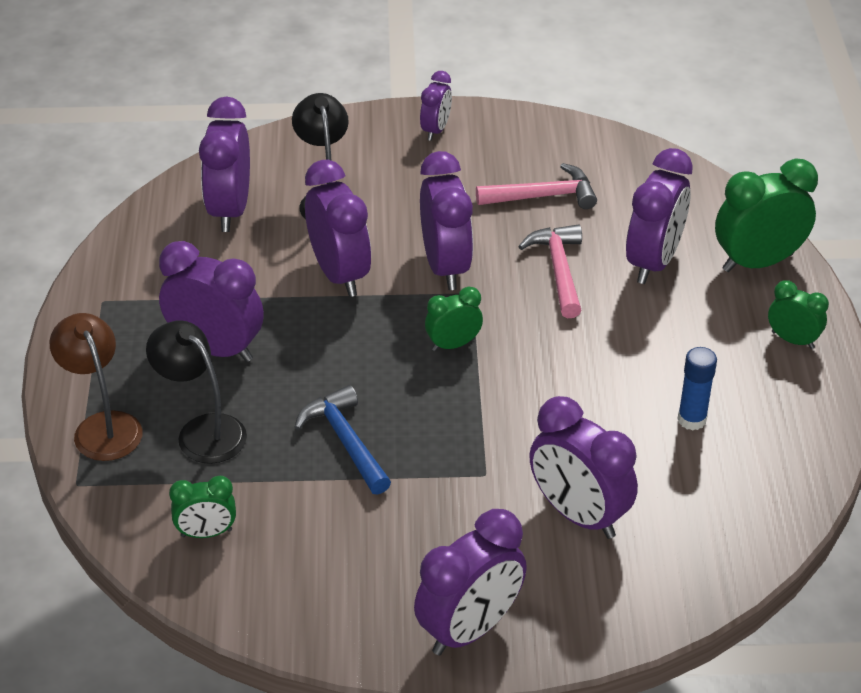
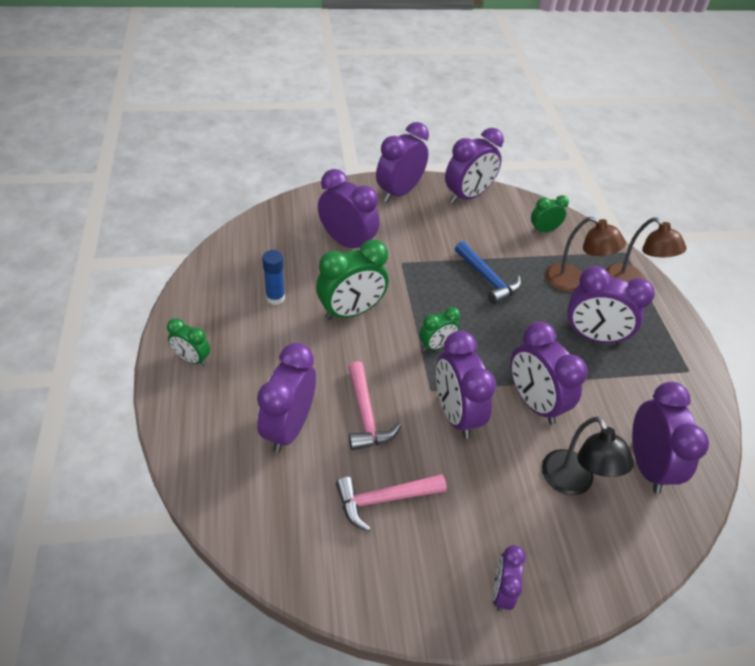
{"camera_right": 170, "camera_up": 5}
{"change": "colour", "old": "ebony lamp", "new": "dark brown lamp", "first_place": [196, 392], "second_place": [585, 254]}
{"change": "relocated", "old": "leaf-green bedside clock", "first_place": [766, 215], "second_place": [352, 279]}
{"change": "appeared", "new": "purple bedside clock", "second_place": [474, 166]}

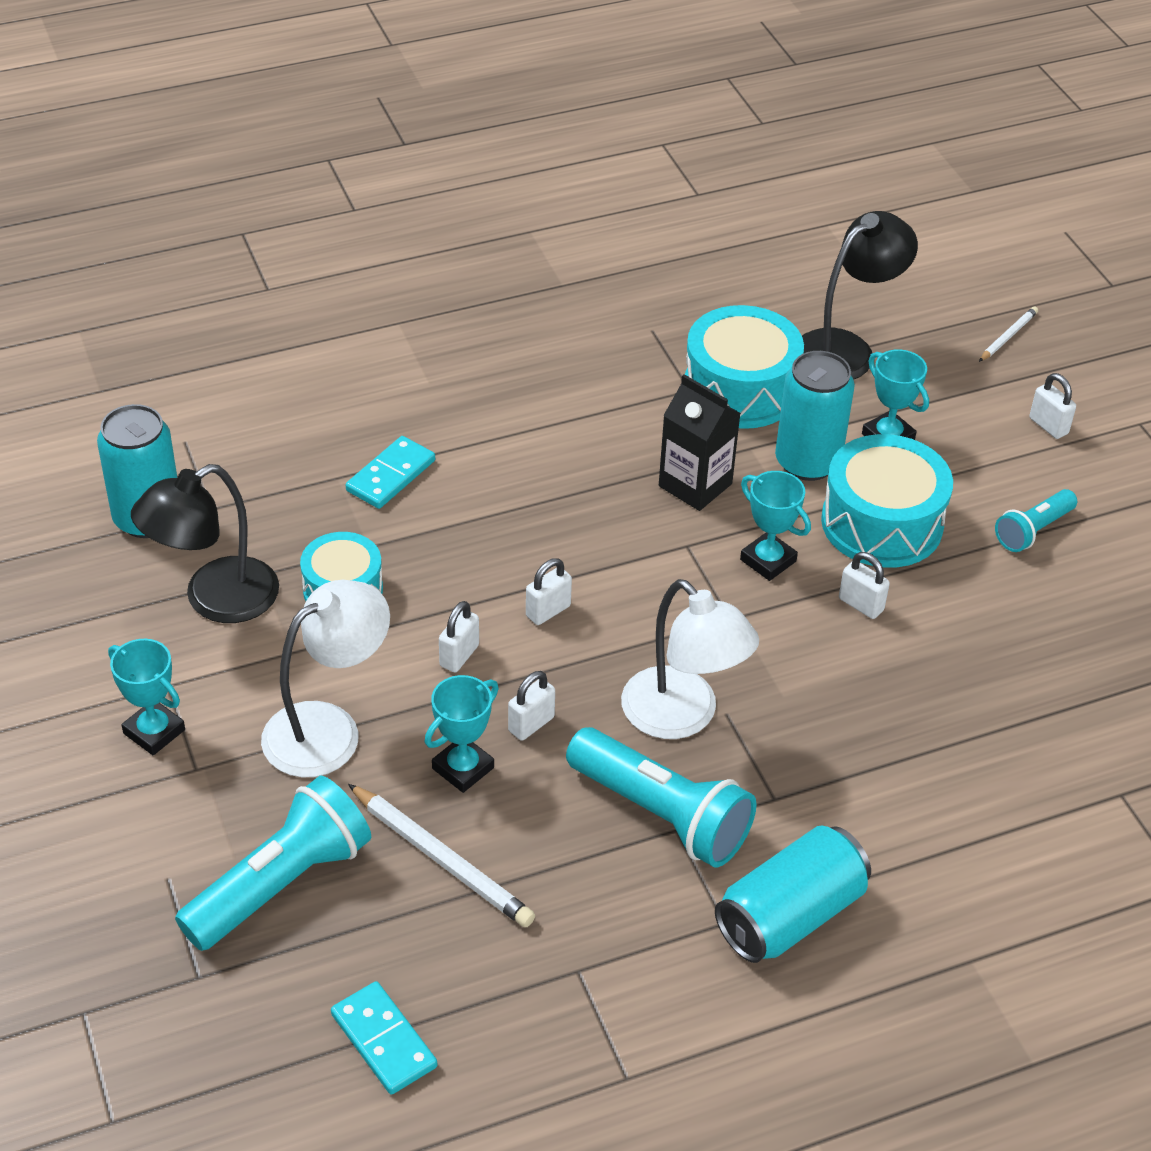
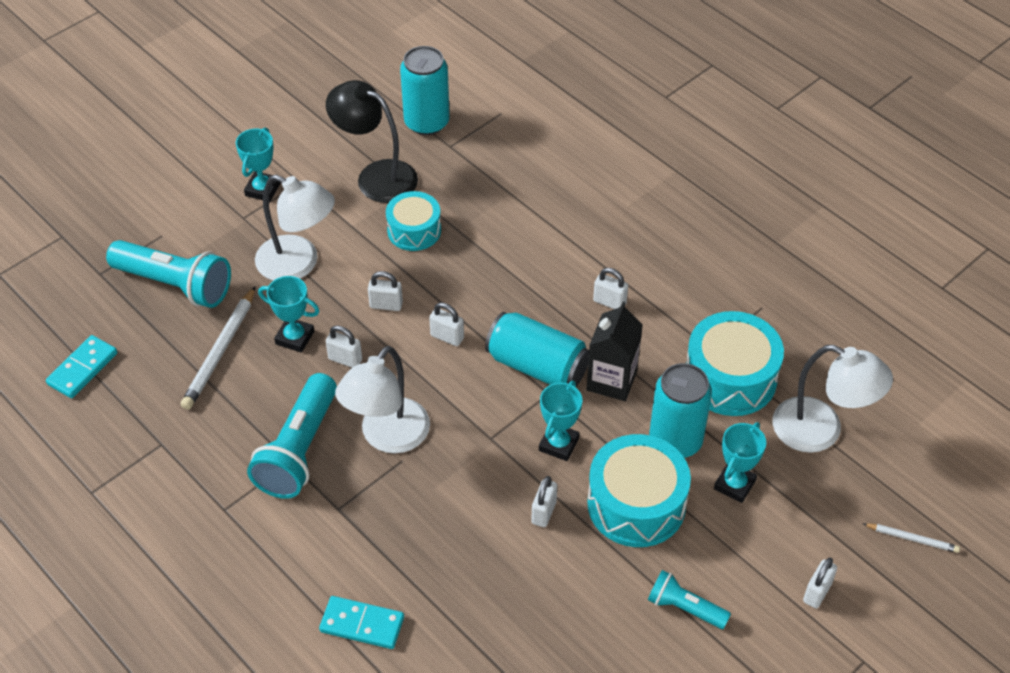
{"camera_right": 70, "camera_up": 5}
{"change": "relocated", "old": "aqua domino tile", "first_place": [390, 472], "second_place": [361, 622]}
{"change": "relocated", "old": "aqua soda can", "first_place": [793, 894], "second_place": [537, 349]}
{"change": "colour", "old": "ebony lamp", "new": "pure white lamp", "first_place": [860, 295], "second_place": [833, 399]}
{"change": "appeared", "new": "pure white padlock", "second_place": [610, 288]}

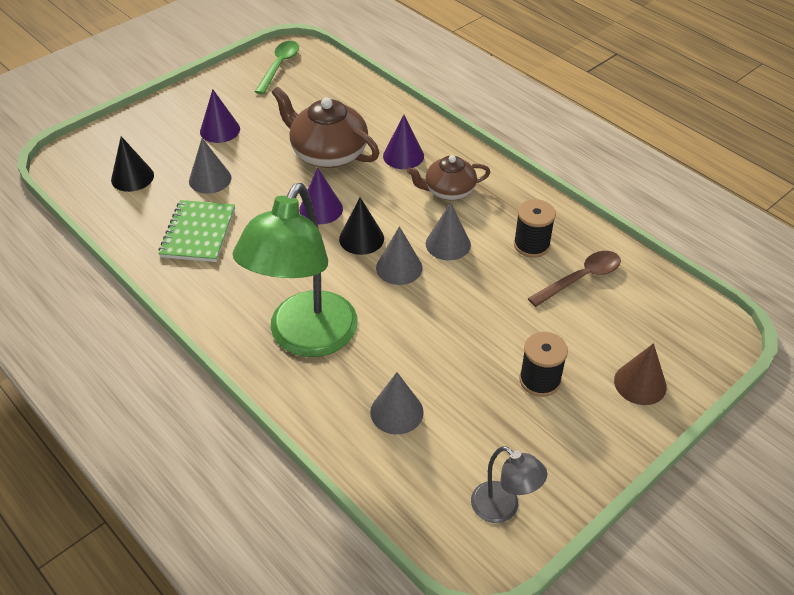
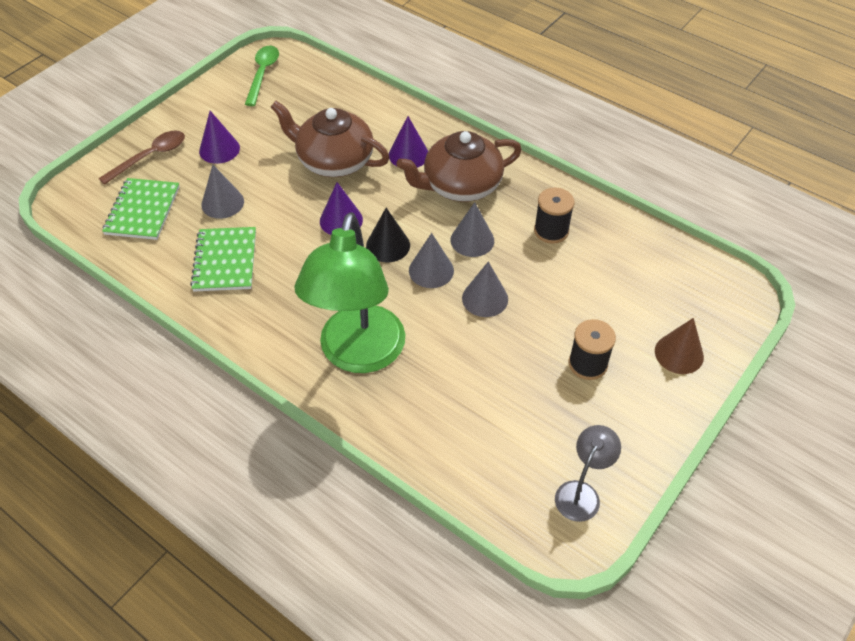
{"camera_right": -10, "camera_up": 5}
{"change": "exchanged", "old": "ebony cone shape", "new": "leaf-green exercise book", "first_place": [132, 164], "second_place": [141, 209]}
{"change": "relocated", "old": "ash-grey cone shape", "first_place": [397, 403], "second_place": [485, 289]}
{"change": "size", "old": "dark brown teapot", "first_place": [448, 177], "second_place": [459, 166], "factor": 1.58}
{"change": "spun", "old": "ash-grey lamp", "first_place": [509, 484], "second_place": [588, 473], "degrees": -90}
{"change": "relocated", "old": "dark brown spoon", "first_place": [574, 279], "second_place": [141, 157]}

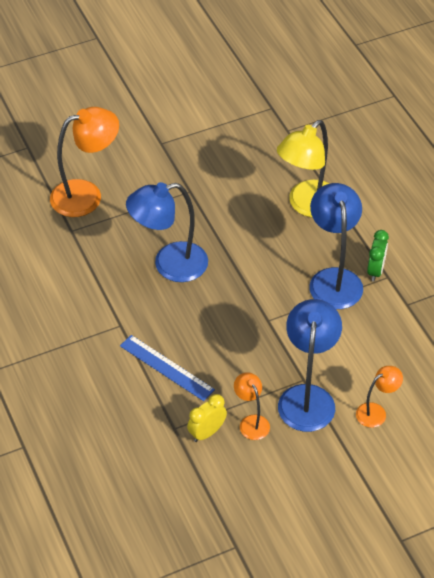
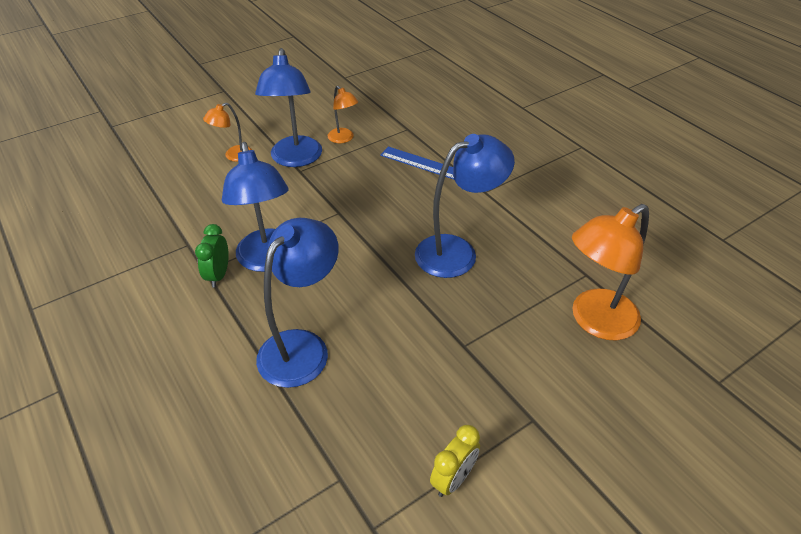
{"camera_right": 170, "camera_up": -5}
{"change": "relocated", "old": "bright yellow bedside clock", "first_place": [207, 418], "second_place": [455, 461]}
{"change": "colour", "old": "bright yellow lamp", "new": "cobalt lamp", "first_place": [303, 168], "second_place": [297, 303]}

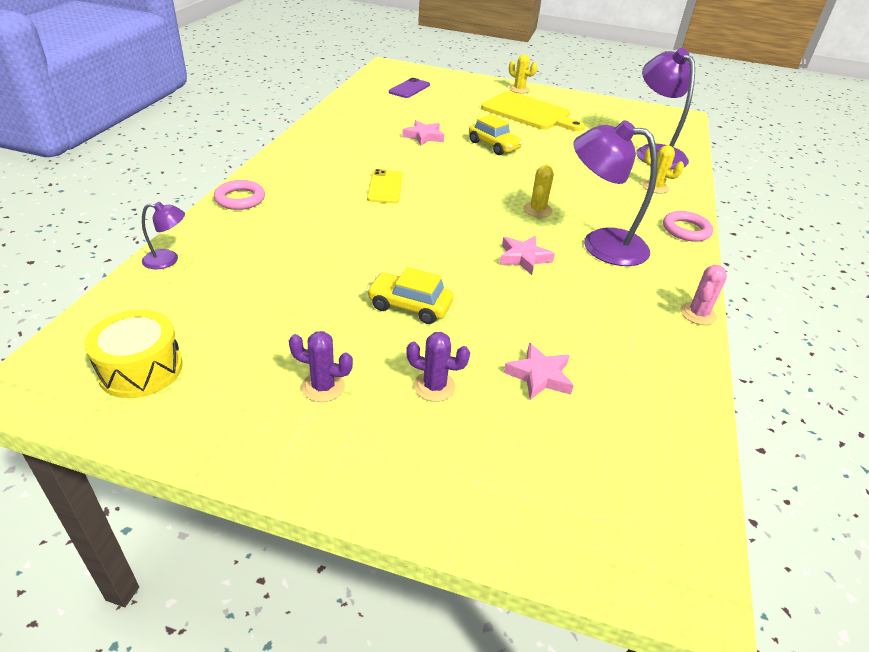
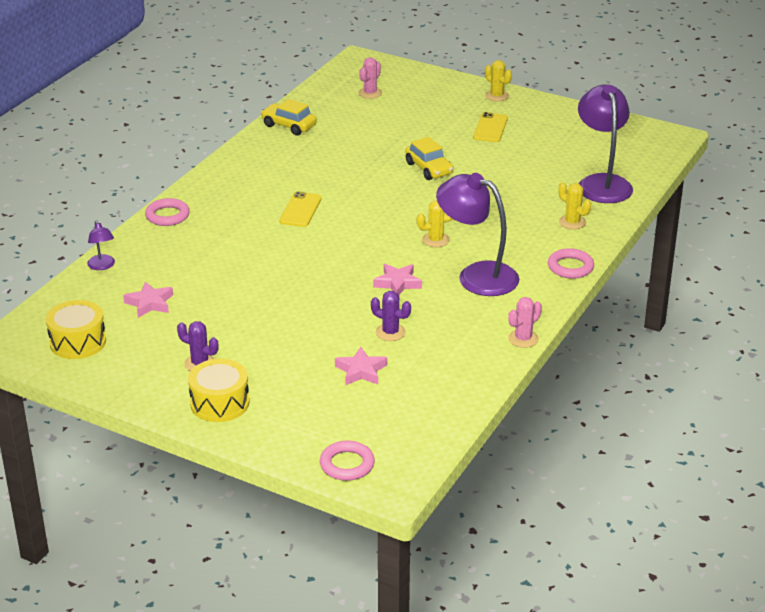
{"camera_right": 15, "camera_up": -5}
{"change": "spun", "old": "purple lamp", "first_place": [163, 235], "second_place": [101, 245], "degrees": 60}
{"change": "relocated", "old": "bright yellow automobile", "first_place": [410, 295], "second_place": [289, 117]}
{"change": "exchanged", "old": "purple mobile phone", "new": "rose-pink prickly plant", "first_place": [409, 88], "second_place": [370, 78]}
{"change": "relocated", "old": "rose-pink star shape", "first_place": [423, 133], "second_place": [148, 300]}
{"change": "relocated", "old": "purple prickly plant", "first_place": [438, 367], "second_place": [391, 316]}
{"change": "exchanged", "old": "bright yellow chopping board", "new": "bright yellow mobile phone", "first_place": [533, 111], "second_place": [490, 127]}
{"change": "spun", "old": "bright yellow prickly plant", "first_place": [538, 190], "second_place": [434, 223], "degrees": 45}
{"change": "appeared", "new": "bright yellow drum", "second_place": [218, 390]}
{"change": "appeared", "new": "rose-pink torus", "second_place": [347, 461]}

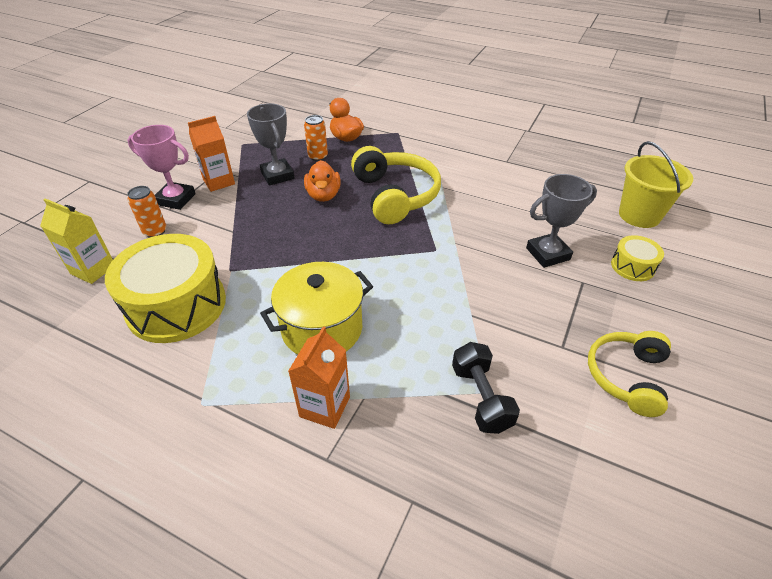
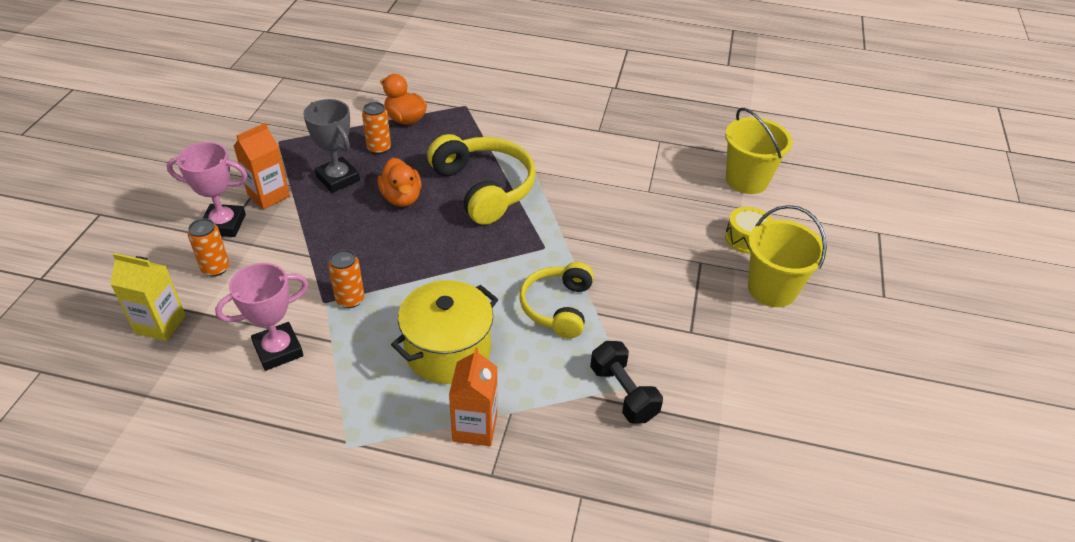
{"camera_right": -15, "camera_up": 0}
{"change": "exchanged", "old": "bright yellow drum", "new": "rose-pink award cup", "first_place": [165, 288], "second_place": [261, 317]}
{"change": "missing", "old": "ash-grey award cup", "first_place": [561, 221]}
{"change": "relocated", "old": "bright yellow headphones", "first_place": [629, 374], "second_place": [556, 300]}
{"change": "appeared", "new": "orange soda can", "second_place": [346, 278]}
{"change": "appeared", "new": "bright yellow bucket", "second_place": [787, 256]}

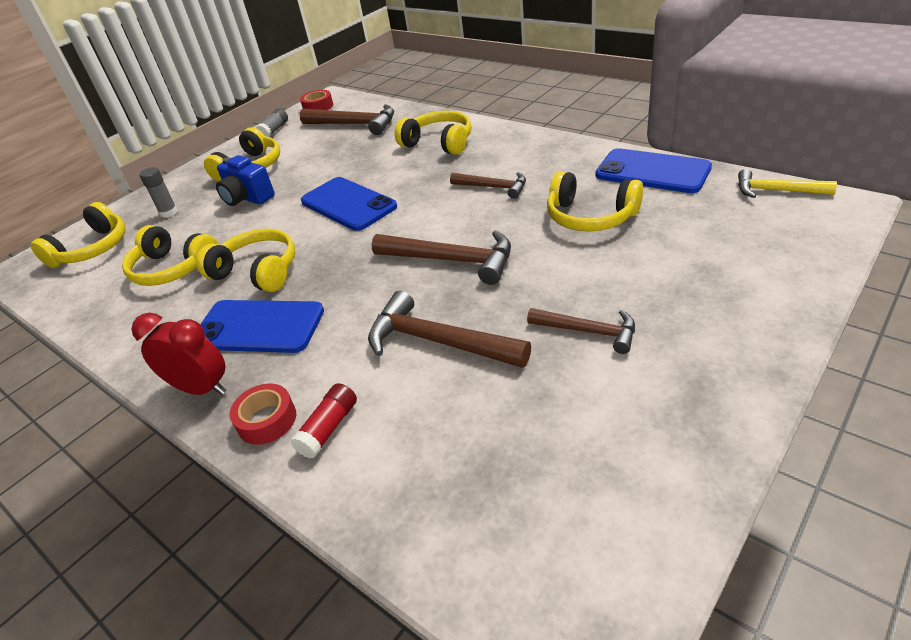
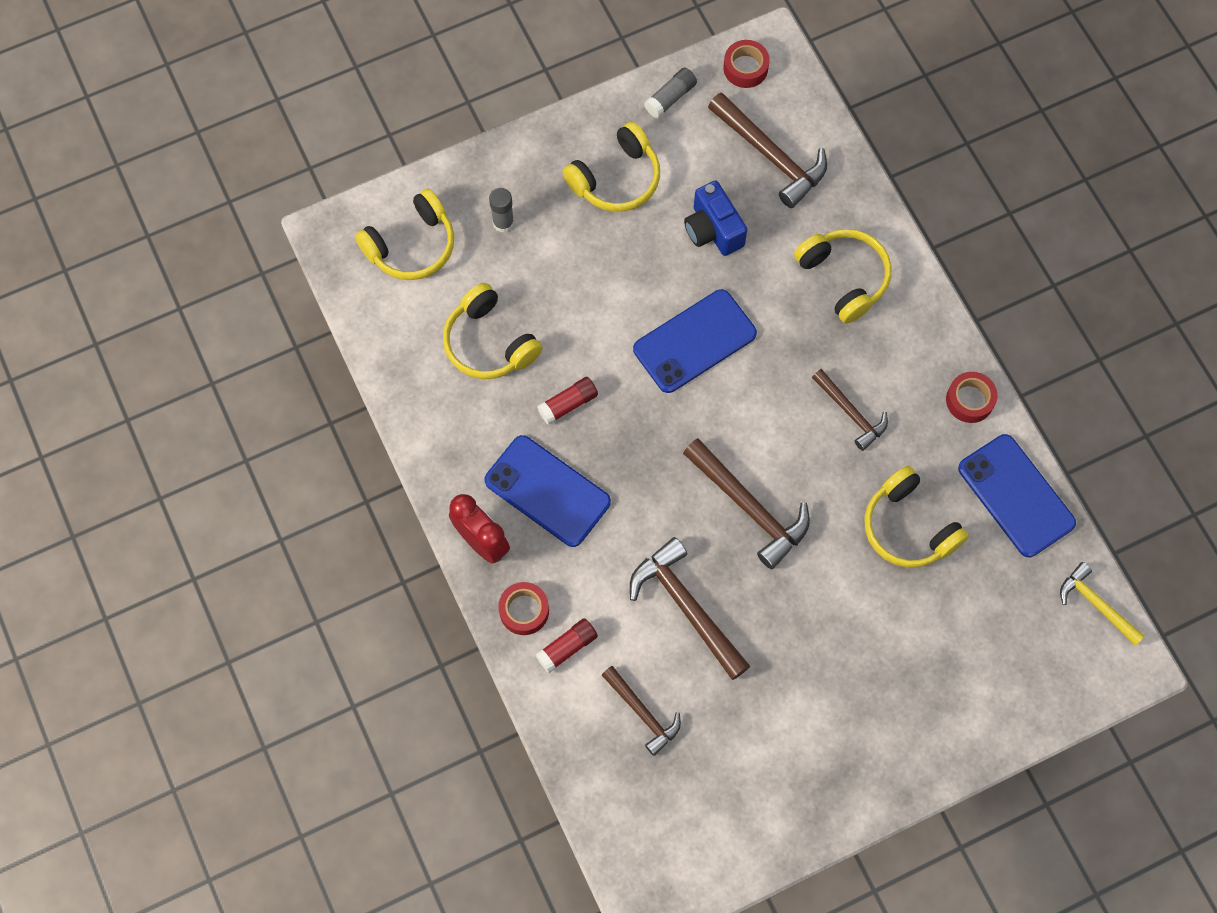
{"camera_right": 20, "camera_up": 30}
{"change": "exchanged", "old": "bright yellow headphones", "new": "scarlet stick of glue", "first_place": [245, 260], "second_place": [567, 401]}
{"change": "relocated", "old": "cobalt compact camera", "first_place": [245, 180], "second_place": [715, 218]}
{"change": "spun", "old": "cobalt mobile phone", "first_place": [349, 204], "second_place": [695, 341], "degrees": 75}
{"change": "relocated", "old": "dark brown claw hammer", "first_place": [581, 331], "second_place": [641, 711]}
{"change": "appeared", "new": "scarlet roll of tape", "second_place": [971, 397]}

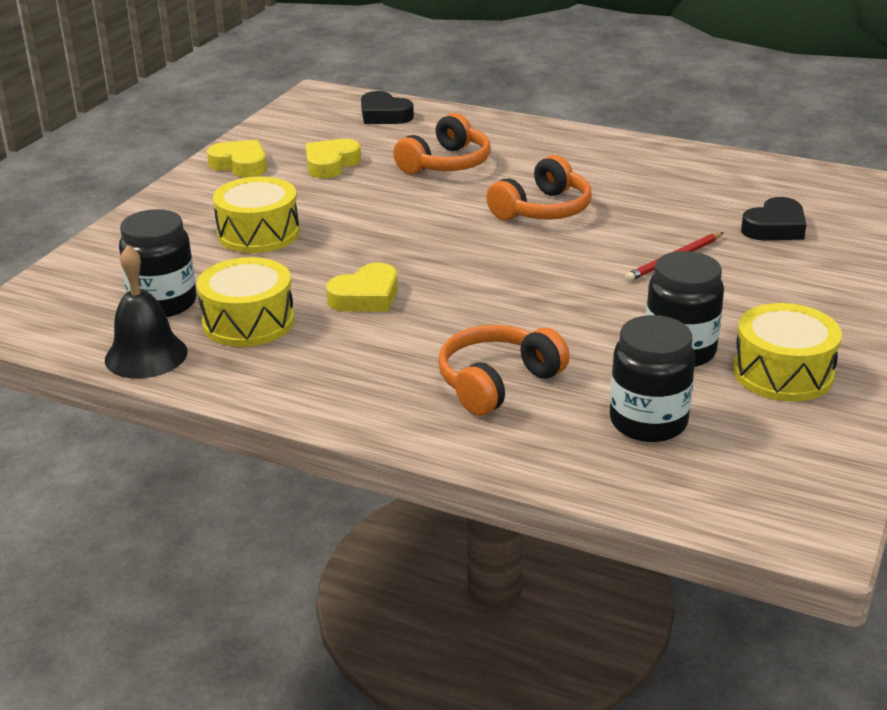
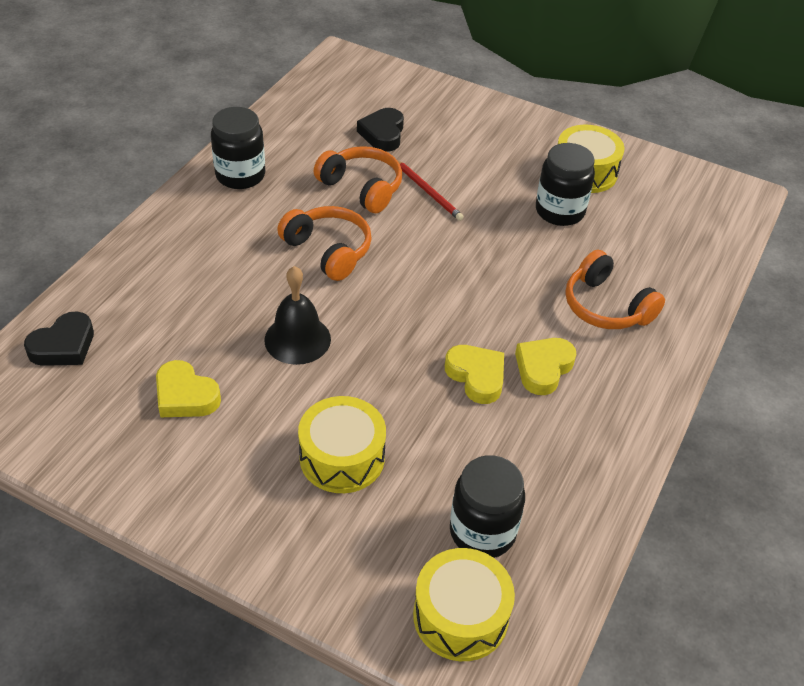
{"camera_right": -90, "camera_up": 15}
{"change": "relocated", "old": "ebony hand bell", "first_place": [146, 311], "second_place": [297, 315]}
{"change": "relocated", "old": "bright yellow drum", "first_place": [245, 302], "second_place": [464, 604]}
{"change": "relocated", "old": "bright yellow heart", "first_place": [237, 158], "second_place": [545, 366]}
{"change": "relocated", "old": "orange headphones", "first_place": [442, 143], "second_place": [358, 179]}
{"change": "relocated", "old": "ebony jar", "first_place": [652, 378], "second_place": [238, 148]}
{"change": "spun", "old": "ebony heart", "first_place": [773, 218], "second_place": [380, 130], "degrees": -135}

